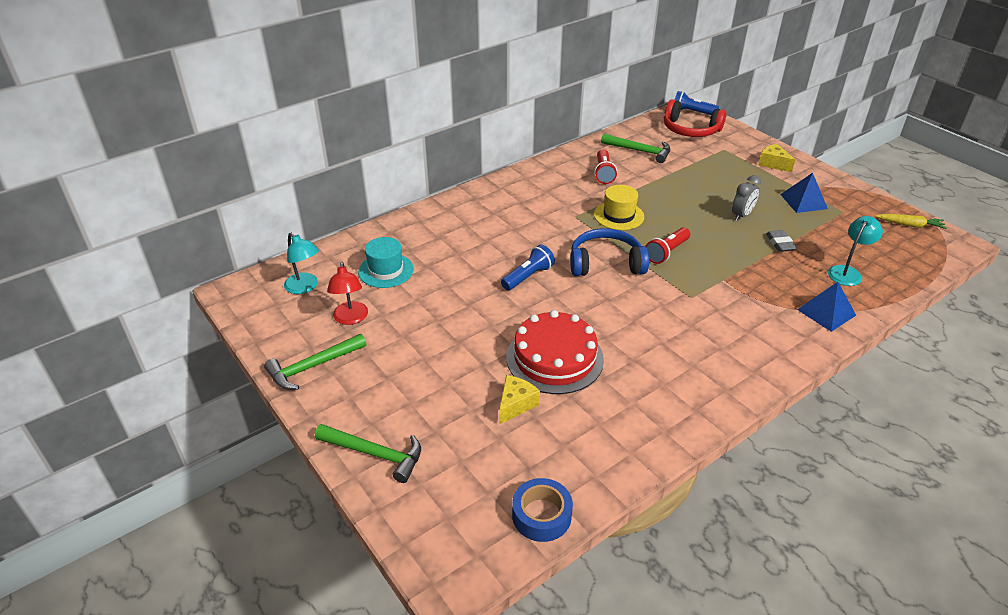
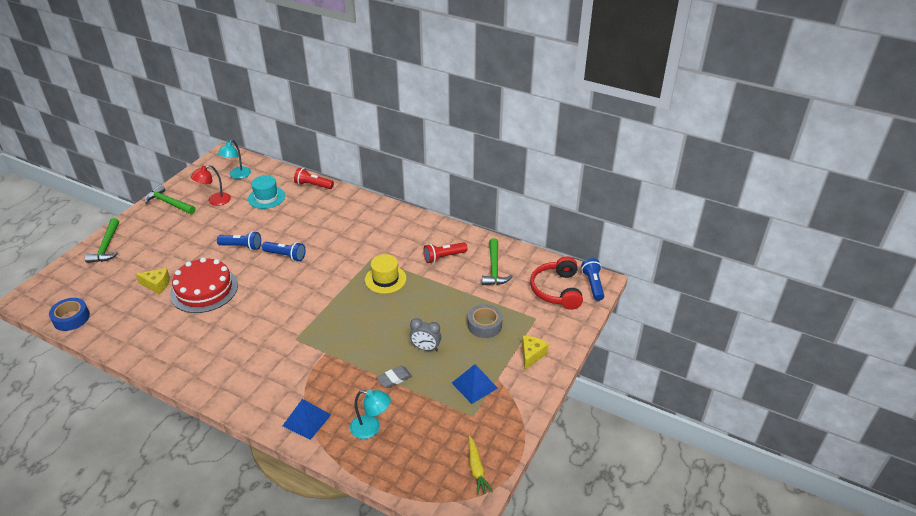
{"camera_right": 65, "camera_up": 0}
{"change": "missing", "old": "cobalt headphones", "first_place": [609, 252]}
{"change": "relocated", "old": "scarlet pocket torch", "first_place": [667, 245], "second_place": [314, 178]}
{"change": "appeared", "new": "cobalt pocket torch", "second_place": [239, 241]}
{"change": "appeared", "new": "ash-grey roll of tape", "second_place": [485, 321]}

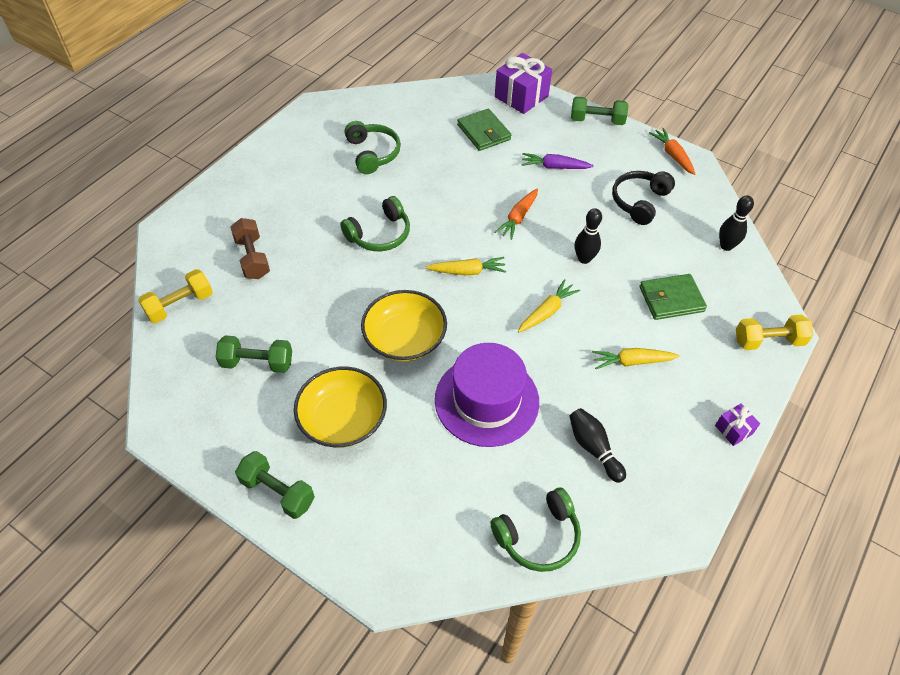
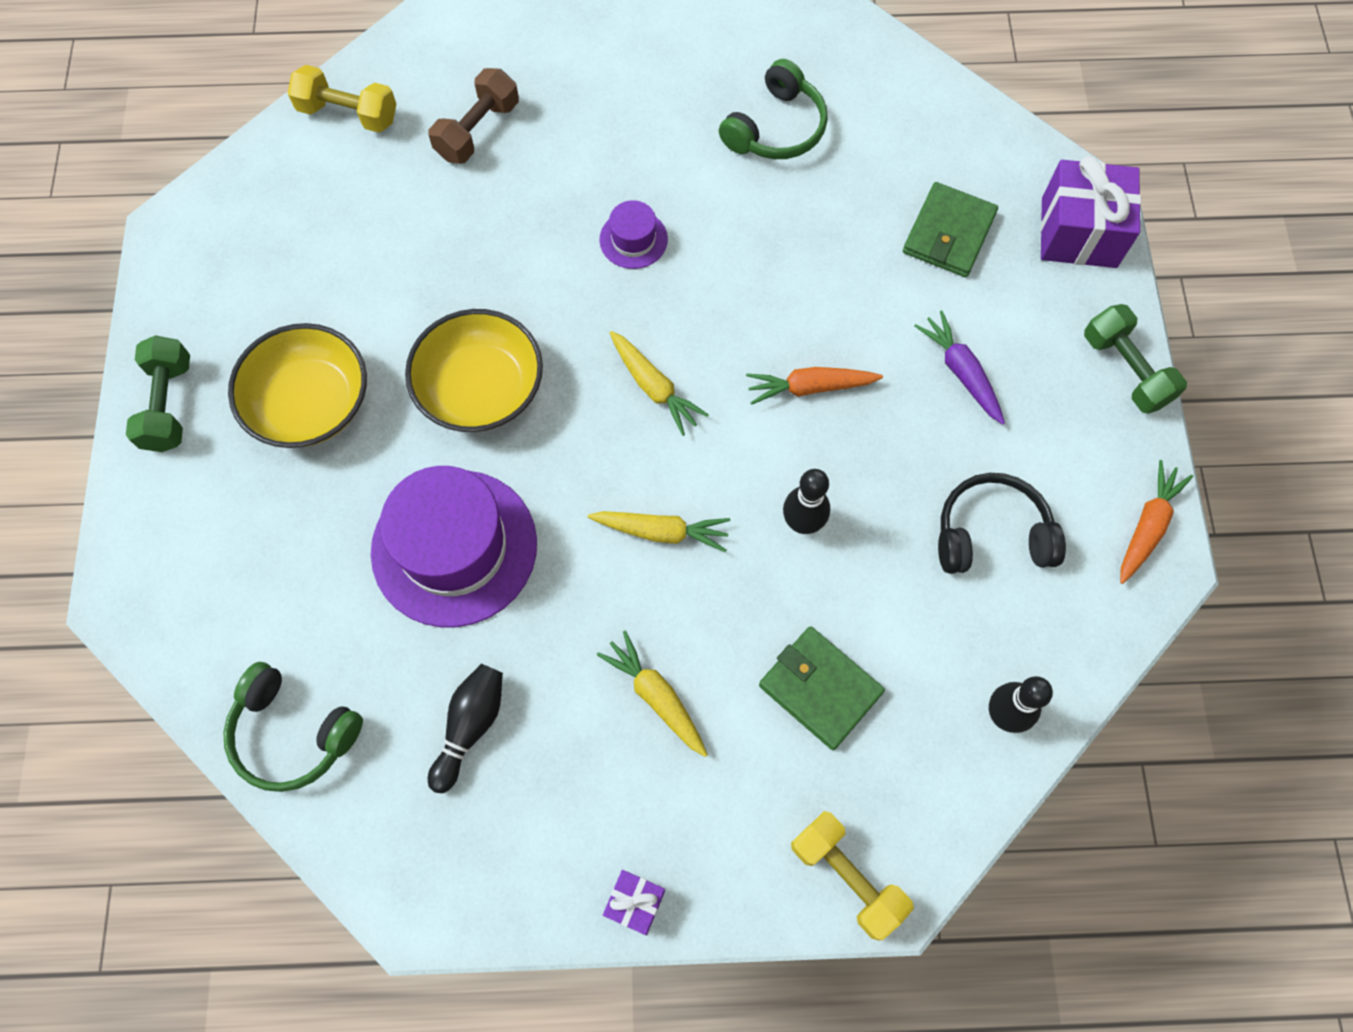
{"camera_right": 55, "camera_up": 15}
{"change": "missing", "old": "leaf-green dumbbell", "first_place": [254, 354]}
{"change": "exchanged", "old": "leaf-green headphones", "new": "purple top hat", "first_place": [375, 223], "second_place": [633, 234]}

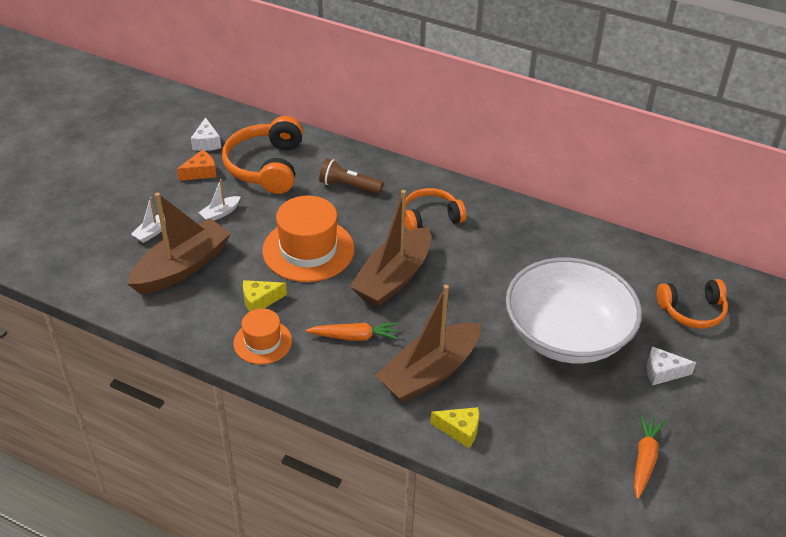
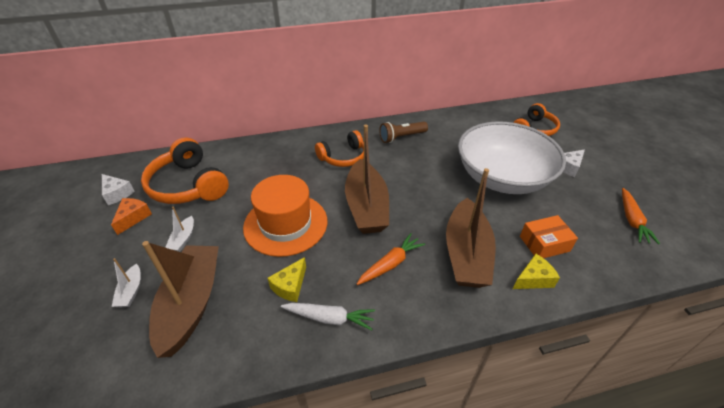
{"camera_right": -40, "camera_up": 0}
{"change": "exchanged", "old": "orange top hat", "new": "pure white toy carrot", "first_place": [262, 336], "second_place": [328, 316]}
{"change": "relocated", "old": "dark brown pocket torch", "first_place": [351, 176], "second_place": [403, 132]}
{"change": "spun", "old": "orange headphones", "first_place": [435, 209], "second_place": [339, 148], "degrees": -150}
{"change": "spun", "old": "orange toy carrot", "first_place": [649, 456], "second_place": [641, 216], "degrees": -150}
{"change": "appeared", "new": "orange box", "second_place": [549, 236]}

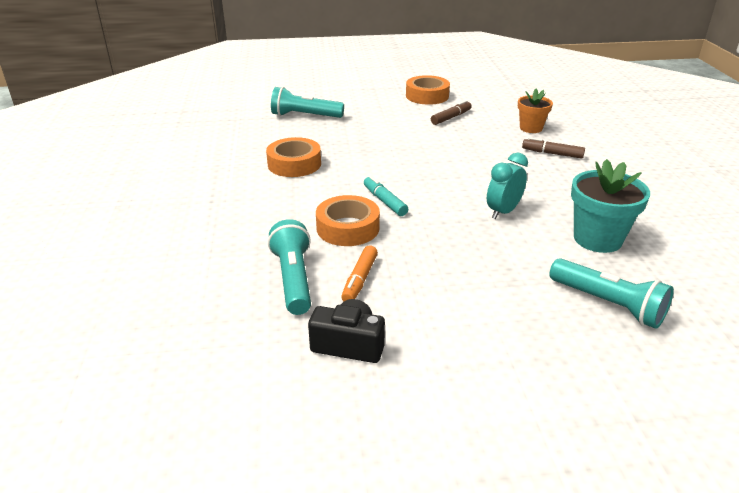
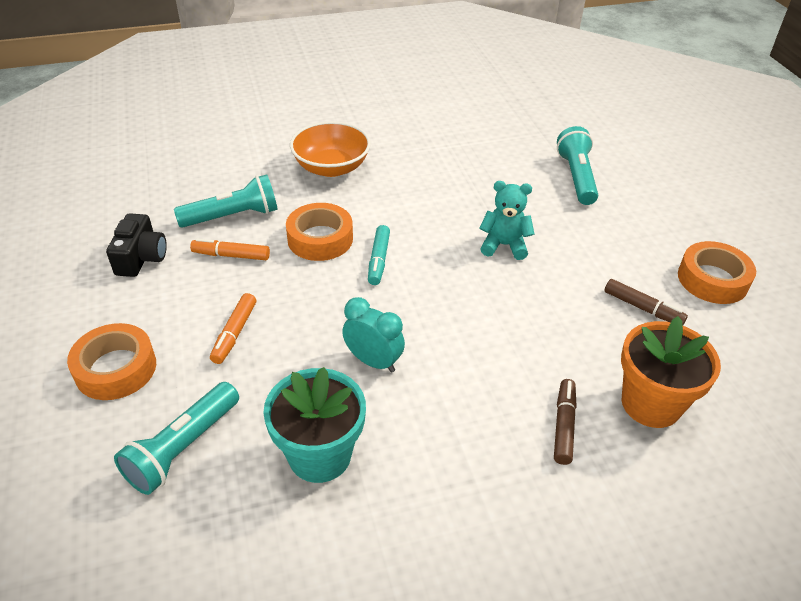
{"camera_right": 80, "camera_up": 10}
{"change": "relocated", "old": "orange roll of tape", "first_place": [293, 157], "second_place": [111, 361]}
{"change": "spun", "old": "aqua marker pen", "first_place": [386, 196], "second_place": [379, 255], "degrees": 135}
{"change": "size", "old": "orange plant pot", "first_place": [535, 111], "second_place": [671, 372], "factor": 1.57}
{"change": "appeared", "new": "orange marker pen", "second_place": [233, 328]}
{"change": "appeared", "new": "orange serving bowl", "second_place": [330, 149]}
{"change": "appeared", "new": "aqua teddy", "second_place": [506, 220]}

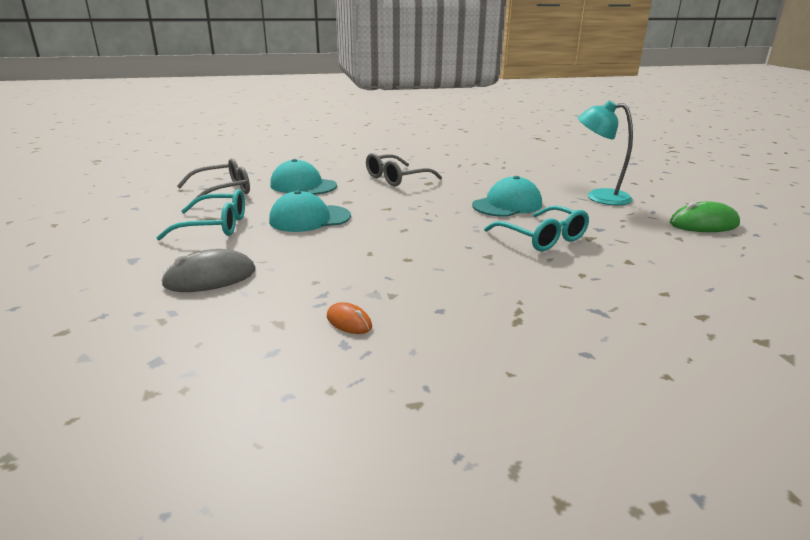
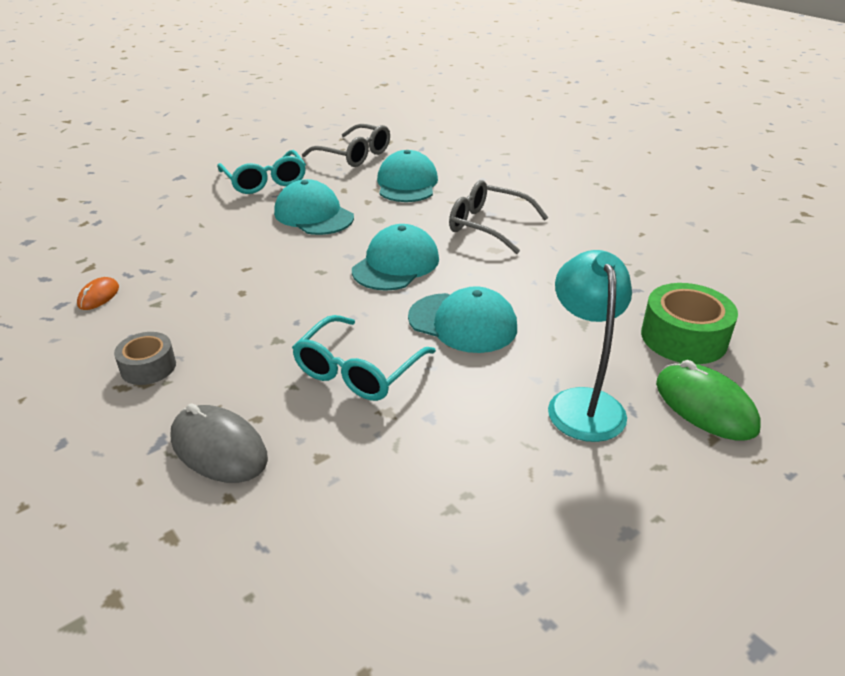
{"camera_right": 65, "camera_up": 10}
{"change": "relocated", "old": "ash-grey PC mouse", "first_place": [208, 270], "second_place": [219, 443]}
{"change": "relocated", "old": "leaf-green PC mouse", "first_place": [705, 216], "second_place": [708, 400]}
{"change": "appeared", "new": "ash-grey roll of tape", "second_place": [145, 358]}
{"change": "appeared", "new": "aqua cap", "second_place": [395, 257]}
{"change": "appeared", "new": "leaf-green roll of tape", "second_place": [689, 323]}

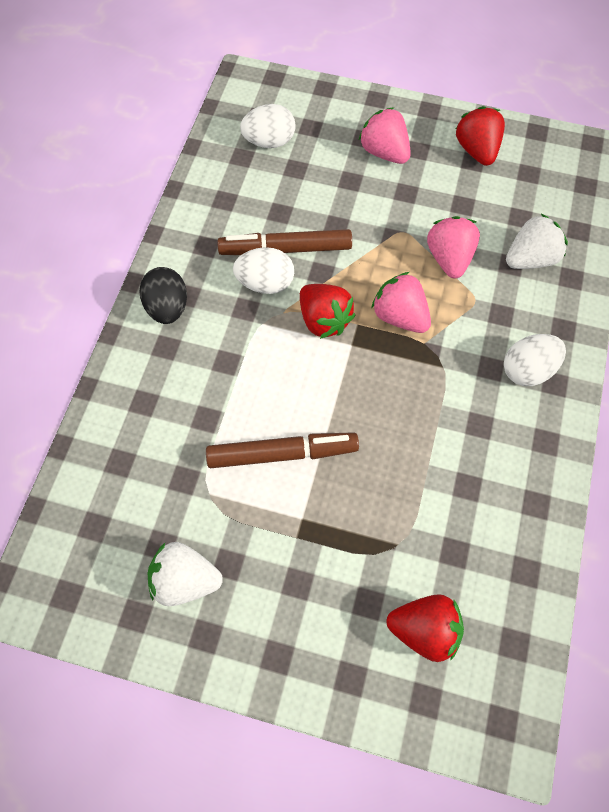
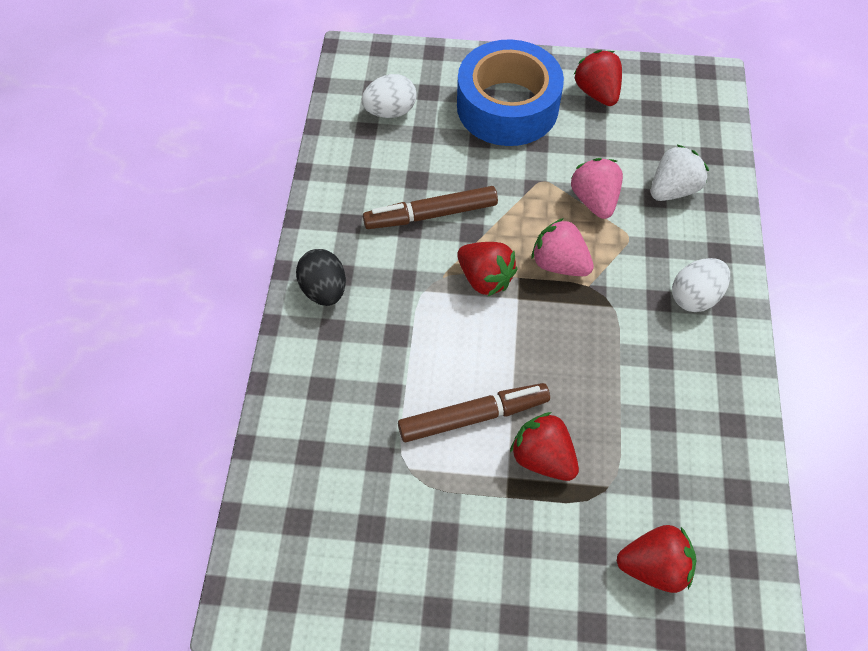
{"camera_right": -10, "camera_up": -5}
{"change": "missing", "old": "pure white berry", "first_place": [185, 574]}
{"change": "missing", "old": "pure white toy egg", "first_place": [263, 270]}
{"change": "exchanged", "old": "rose-pink berry", "new": "cobalt roll of tape", "first_place": [384, 135], "second_place": [510, 92]}
{"change": "appeared", "new": "scarlet berry", "second_place": [544, 446]}

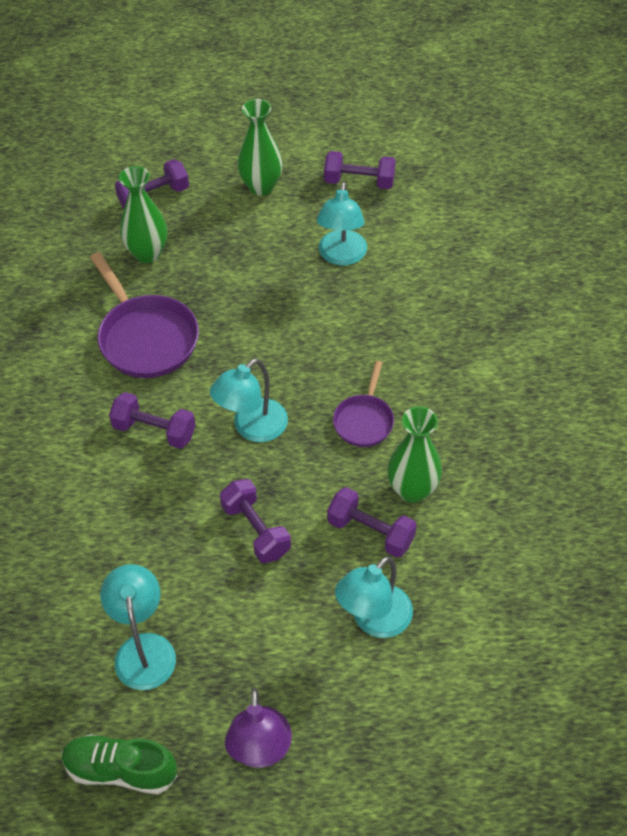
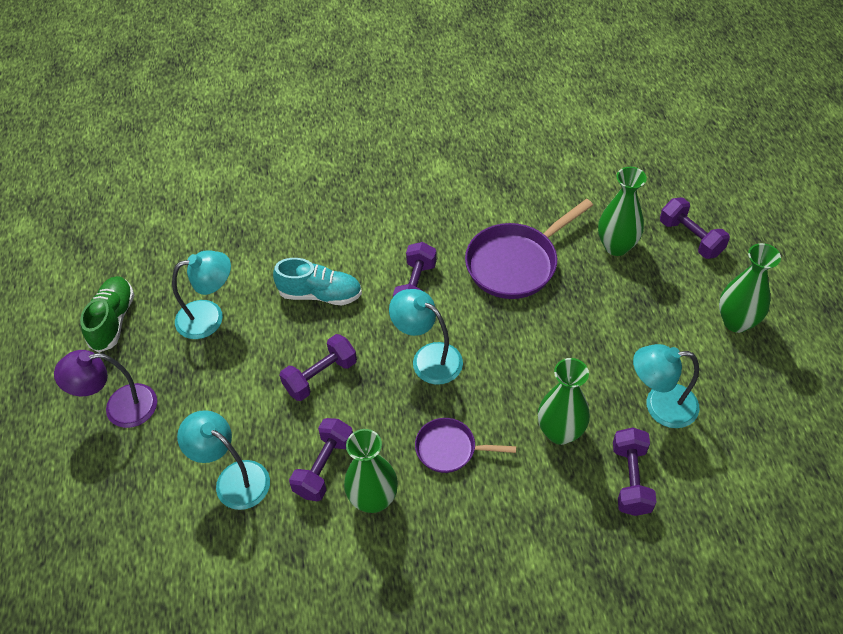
{"camera_right": 85, "camera_up": 0}
{"change": "relocated", "old": "purple dumbbell", "first_place": [360, 170], "second_place": [635, 471]}
{"change": "appeared", "new": "aqua sneaker", "second_place": [317, 281]}
{"change": "appeared", "new": "leaf-green flower vase", "second_place": [564, 401]}

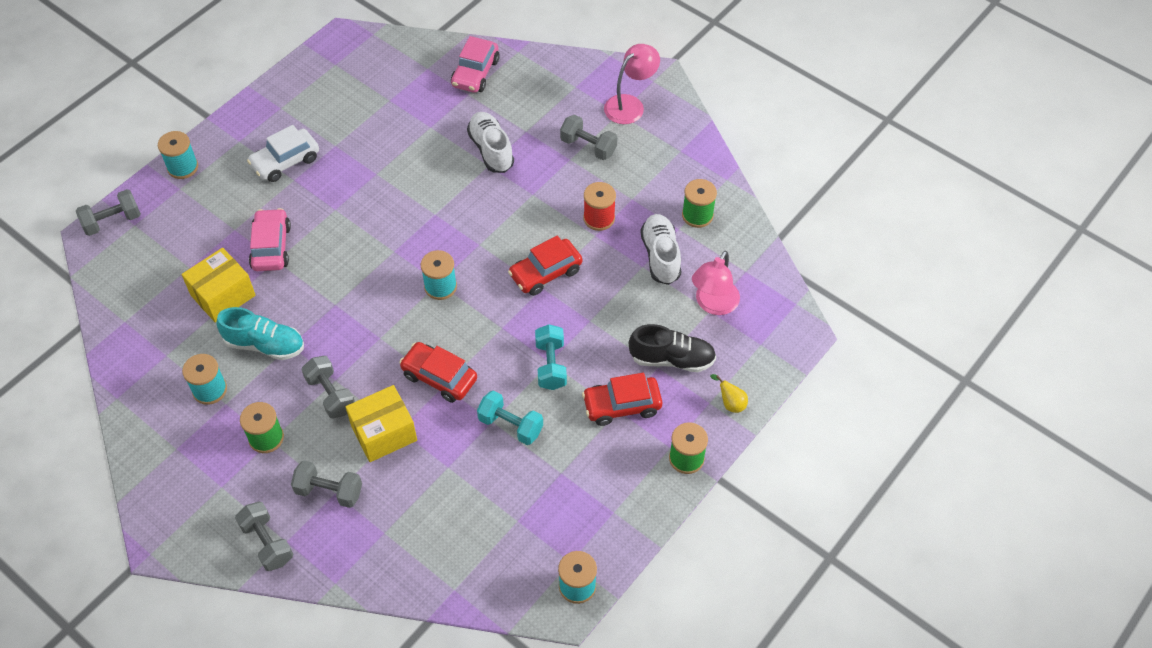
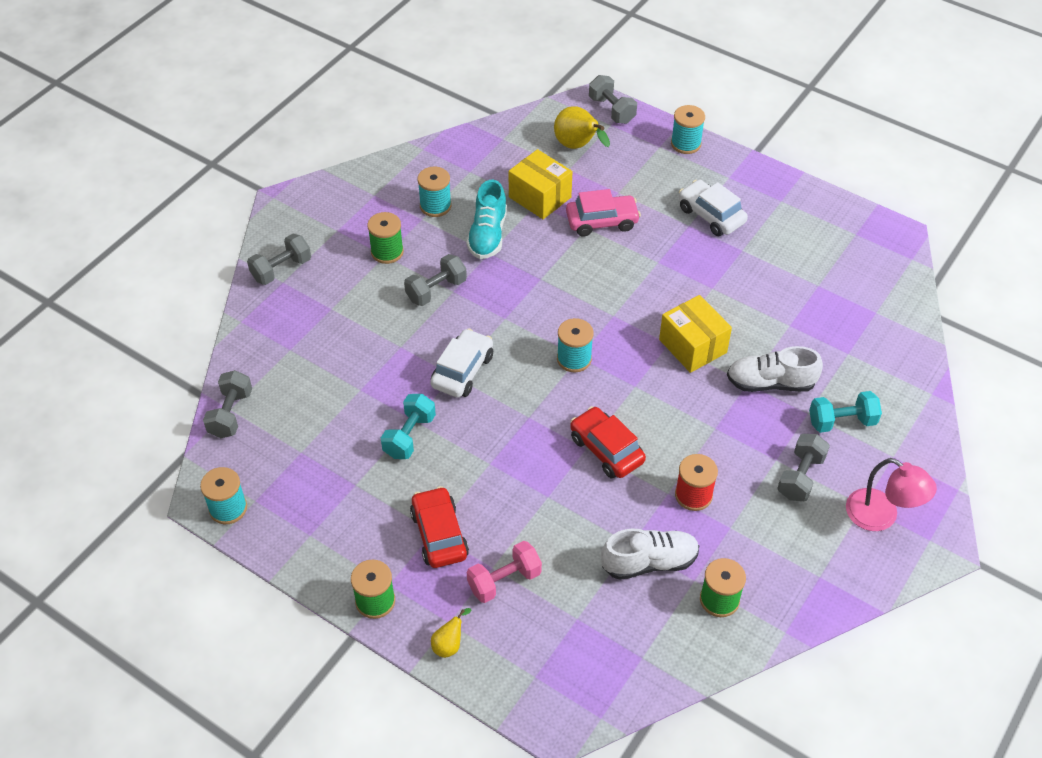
{"camera_right": 85, "camera_up": -5}
{"change": "relocated", "old": "ash-grey dumbbell", "first_place": [326, 484], "second_place": [227, 404]}
{"change": "relocated", "old": "bright yellow box", "first_place": [381, 423], "second_place": [695, 334]}
{"change": "colour", "old": "scarlet automobile", "new": "pure white automobile", "first_place": [438, 372], "second_place": [461, 362]}
{"change": "missing", "old": "rose-pink automobile", "first_place": [475, 64]}
{"change": "spun", "old": "pure white sneaker", "first_place": [490, 142], "second_place": [775, 369], "degrees": -150}
{"change": "relocated", "old": "aqua dumbbell", "first_place": [551, 357], "second_place": [845, 412]}
{"change": "exchanged", "old": "ebony sneaker", "new": "rose-pink dumbbell", "first_place": [672, 348], "second_place": [504, 572]}
{"change": "missing", "old": "rose-pink lamp", "first_place": [716, 283]}
{"change": "appeared", "new": "bright yellow pear", "second_place": [582, 127]}

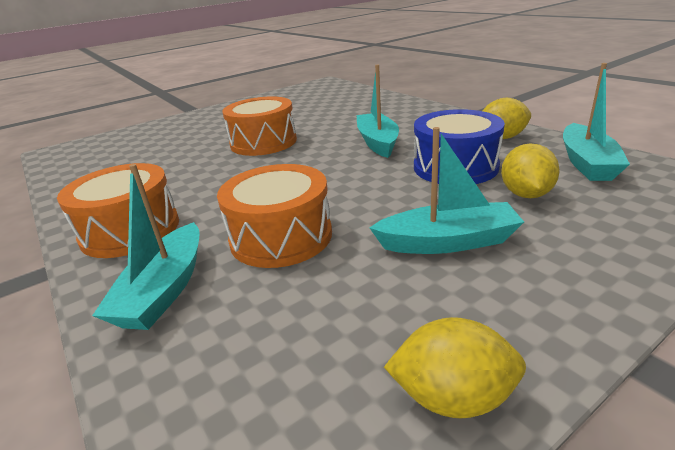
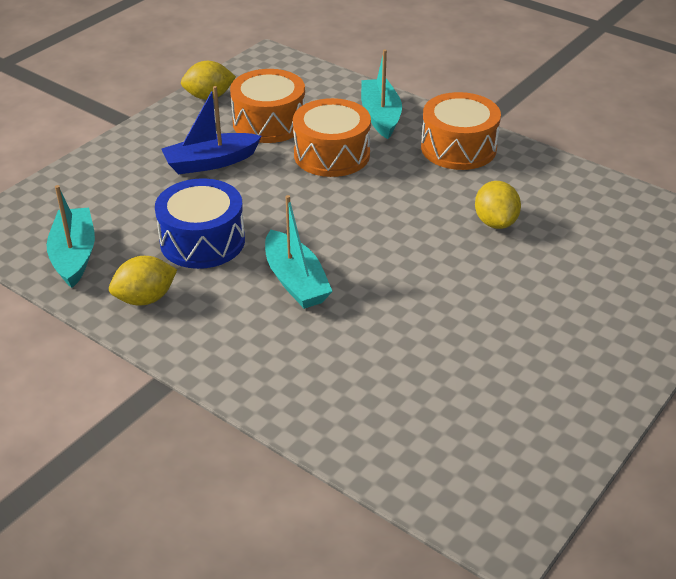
{"camera_right": 160, "camera_up": 10}
{"change": "relocated", "old": "orange drum", "first_place": [259, 126], "second_place": [267, 106]}
{"change": "colour", "old": "aqua boat", "new": "cobalt boat", "first_place": [446, 190], "second_place": [212, 130]}
{"change": "relocated", "old": "bright yellow citrus fruit", "first_place": [530, 170], "second_place": [498, 205]}

